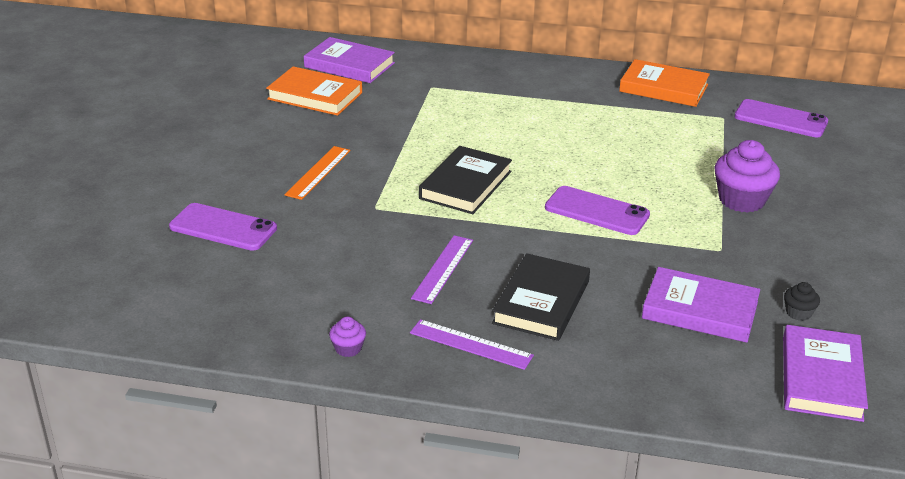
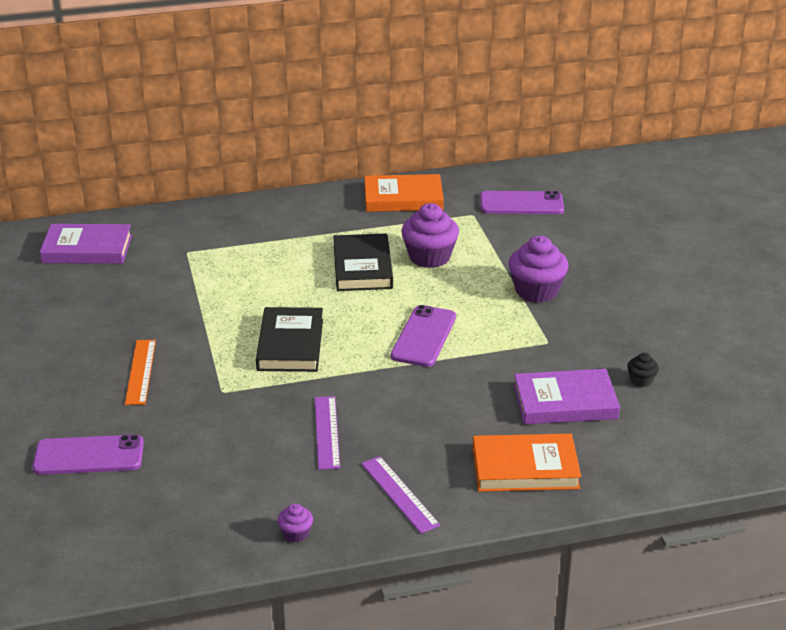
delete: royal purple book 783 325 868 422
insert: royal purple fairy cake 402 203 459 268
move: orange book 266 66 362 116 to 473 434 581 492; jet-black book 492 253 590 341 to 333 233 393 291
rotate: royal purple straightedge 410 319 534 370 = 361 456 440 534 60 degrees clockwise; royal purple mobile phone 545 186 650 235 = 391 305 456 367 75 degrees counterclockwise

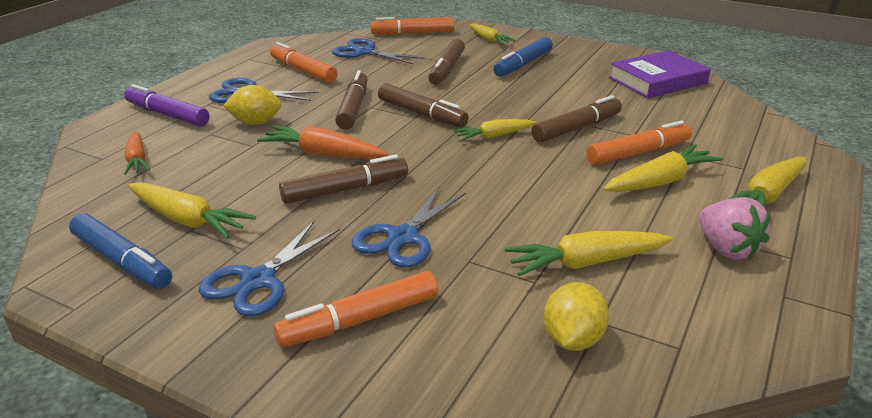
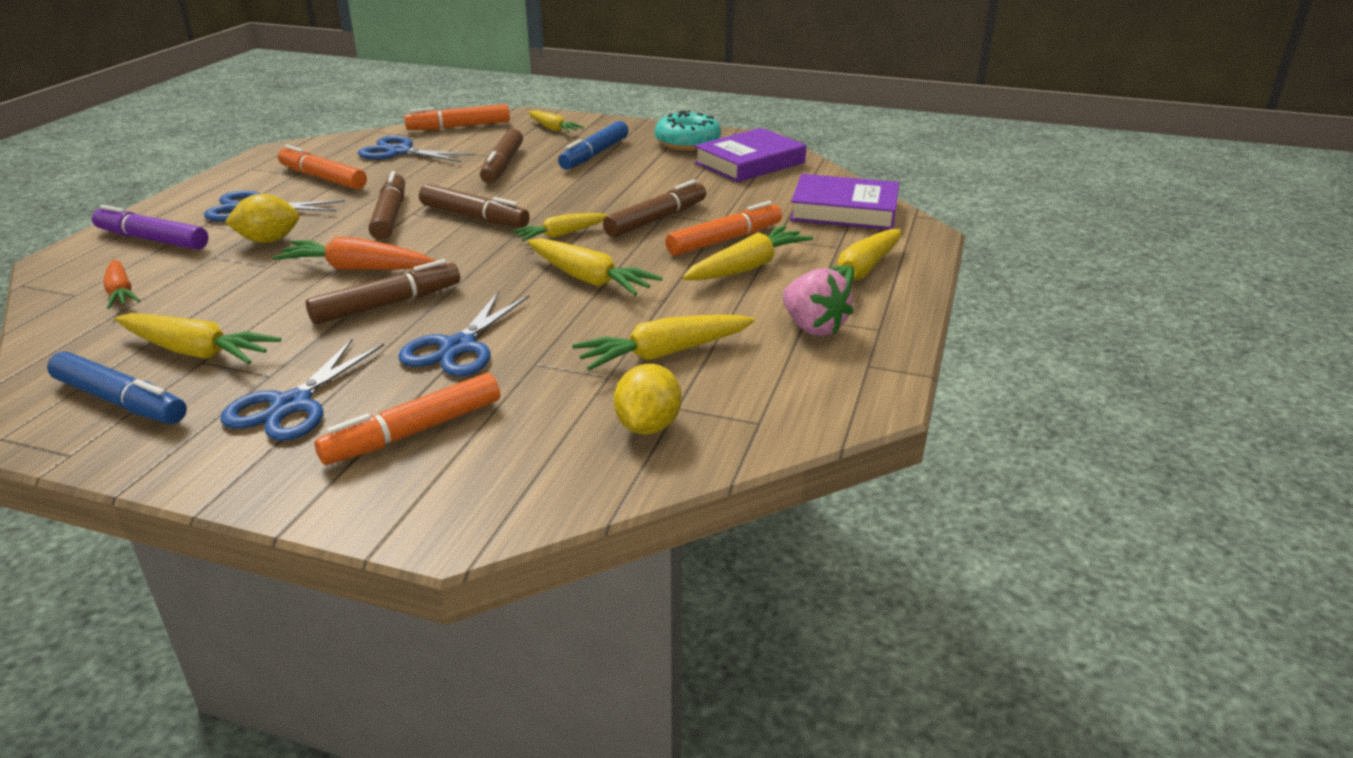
insert: bright yellow root vegetable 528 238 663 296; aqua doughnut 655 111 721 151; royal purple book 790 174 899 230

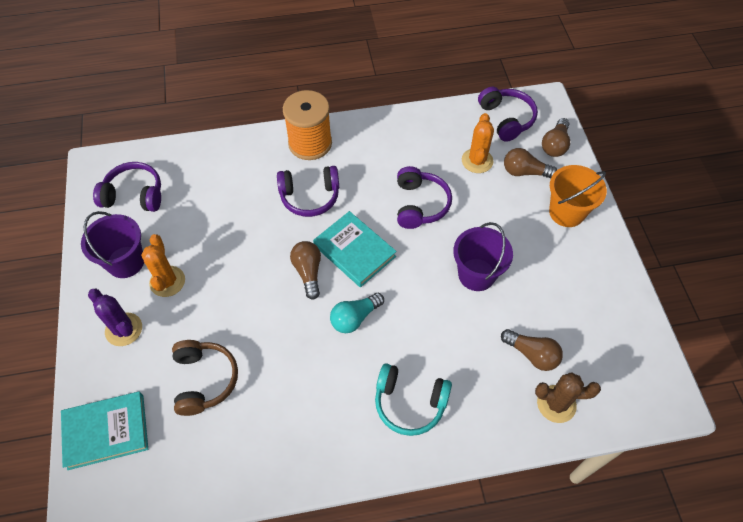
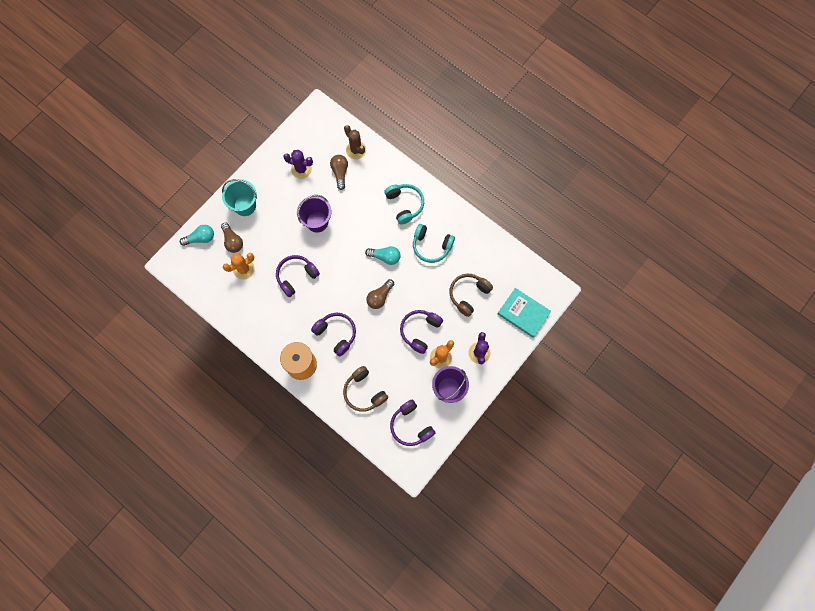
delete: aqua book 313 211 397 287
insert: royal purple cactus 283 150 313 179; dark brown headset 343 366 388 412; aqua headset 413 224 455 263
move: royal purple headset 478 87 538 142 to 400 310 443 354
recolor: dark brown lightbulb 542 118 570 157 to aqua lightbulb 180 225 214 246; orange bucket 549 165 607 227 to aqua bucket 222 179 257 216

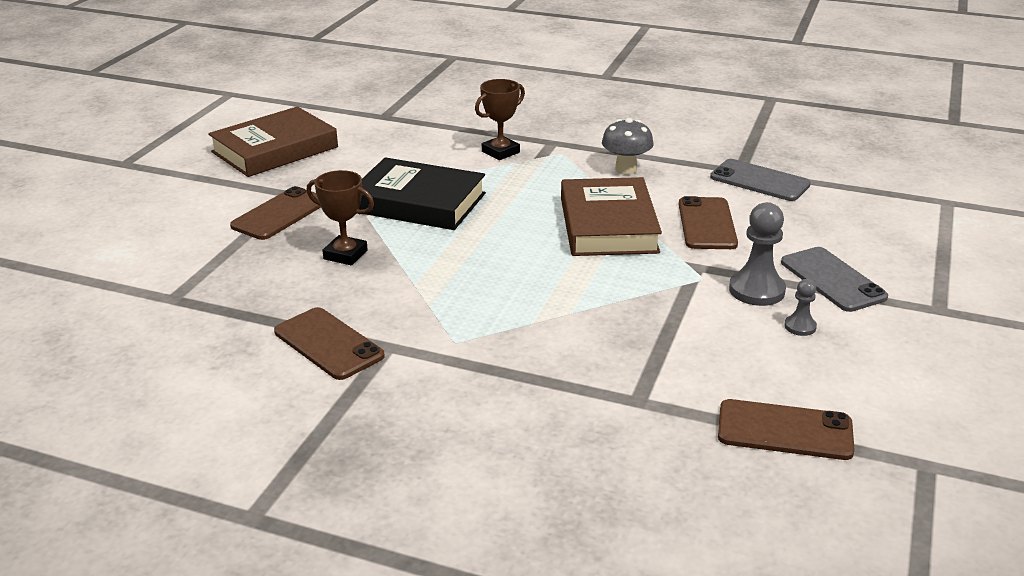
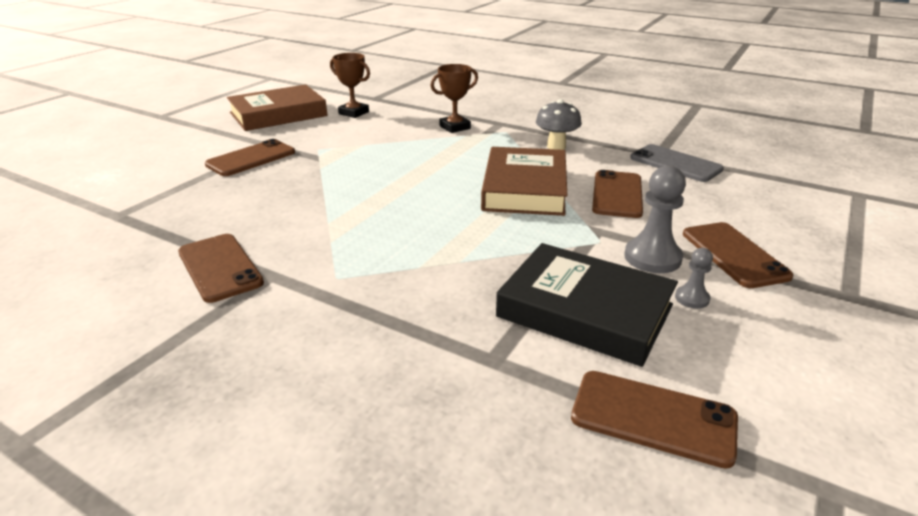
move: dark brown award cup 306 170 374 265 to 330 53 370 118; jet-black book 359 157 486 230 to 496 243 678 367
recolor: gray mobile phone 781 247 888 312 to dark brown mobile phone 683 222 793 288

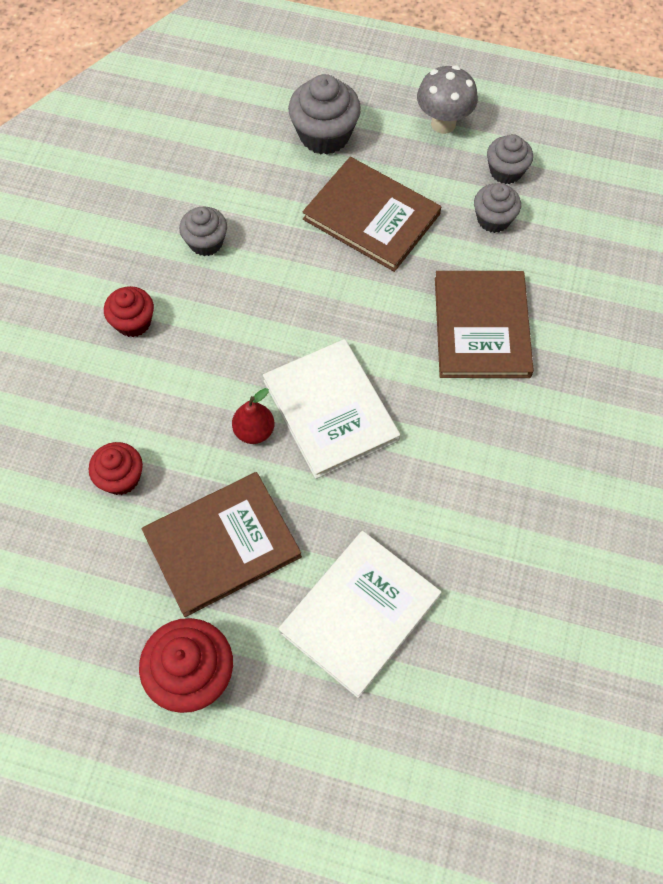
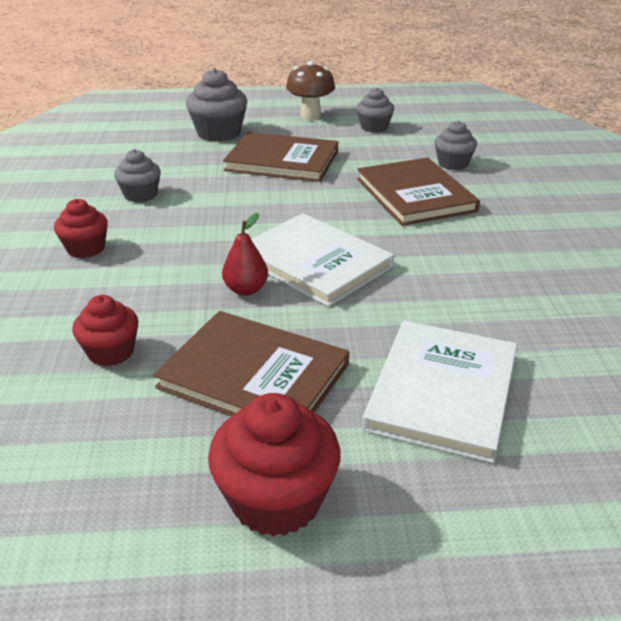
move: gray fairy cake 474 183 521 233 to 434 121 477 170
recolor: gray toadstool 417 65 478 134 to dark brown toadstool 286 61 335 120
rotate: dark brown book 142 472 302 617 = 153 311 349 416 75 degrees clockwise

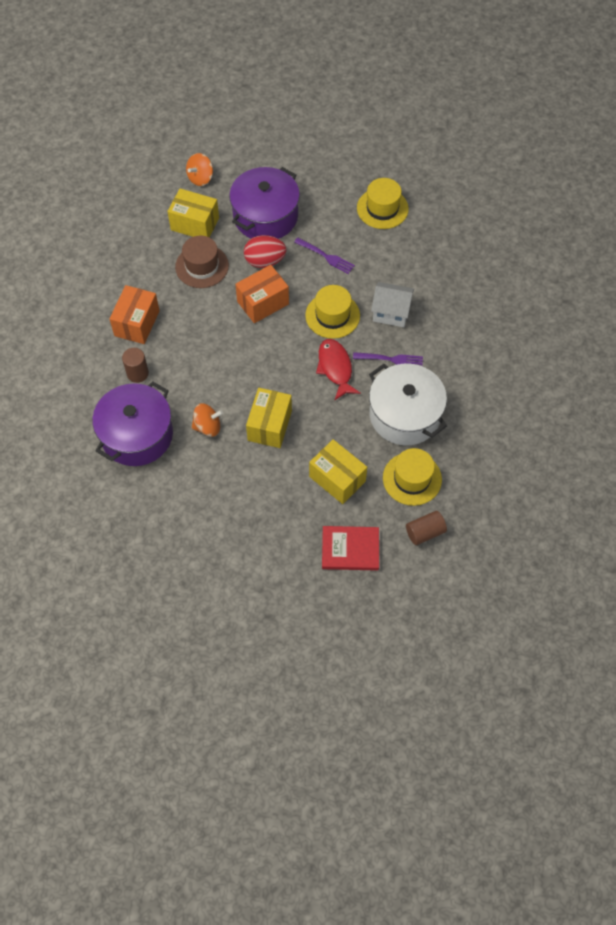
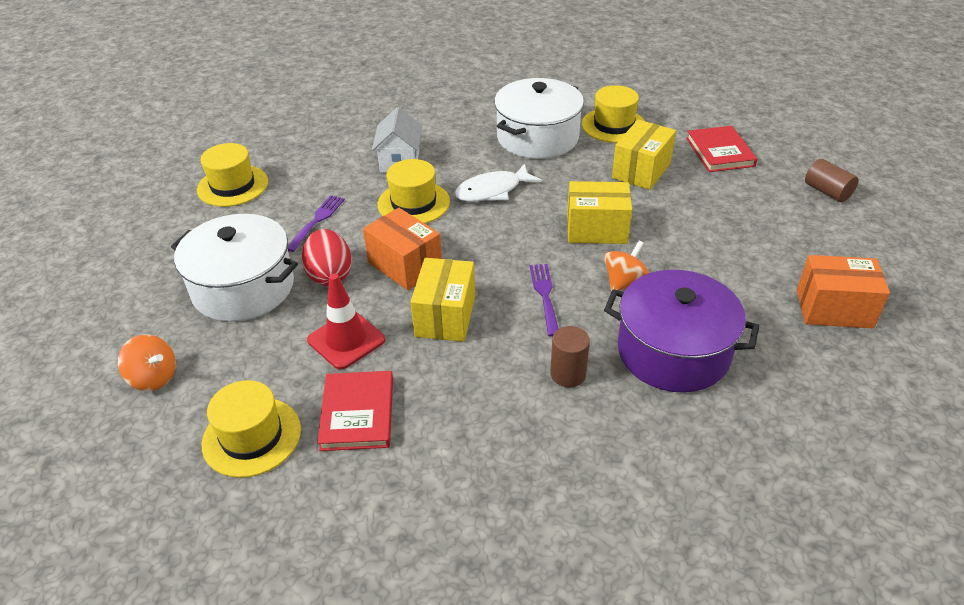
insert: bright yellow hat 202 380 301 478; crimson book 317 371 393 451
move: orange parcel 109 285 160 344 to 797 255 890 328; bright yellow parcel 167 189 219 238 to 410 258 475 342; royal purple table fork 353 352 423 366 to 530 264 559 337; dark brown cylinder 406 511 447 545 to 805 159 859 202
replace: dark brown hat 175 236 229 288 to crimson road cone 307 273 385 370
recolor: royal purple stockpot 229 167 300 239 to white stockpot 171 214 298 322; crimson fish 316 339 361 400 to white fish 455 163 542 202
rotate: orange toy top 191 403 223 437 = 604 241 649 292 60 degrees clockwise

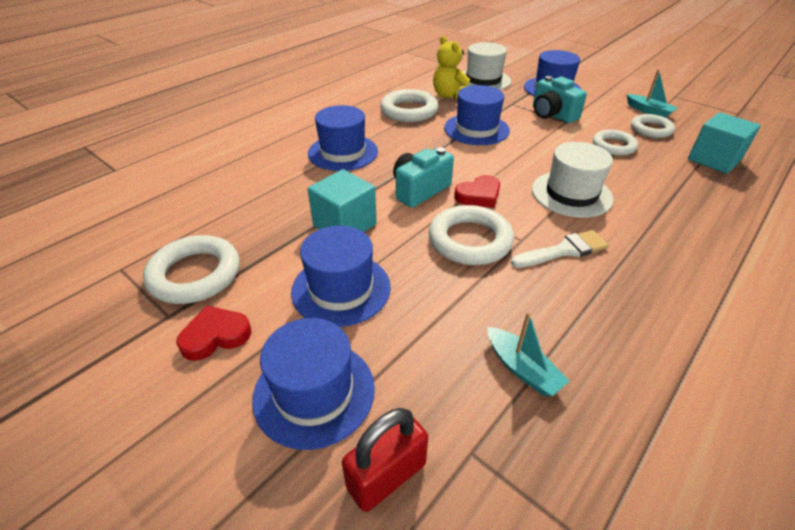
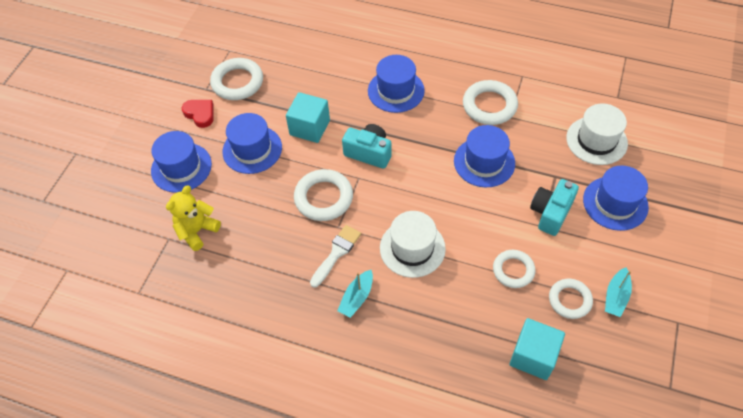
delete: crimson small lock 342 408 428 512; crimson heart 454 175 500 208
move: bright yellow teddy 433 36 470 99 to 166 186 221 251; aqua sailboat 487 312 569 396 to 337 270 373 318
rotate: white paint brush 511 230 609 268 = 310 225 361 288 105 degrees counterclockwise

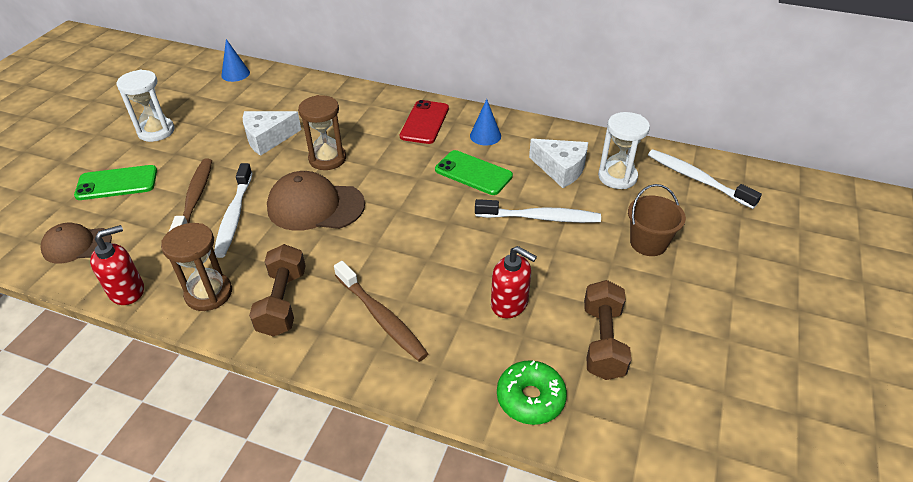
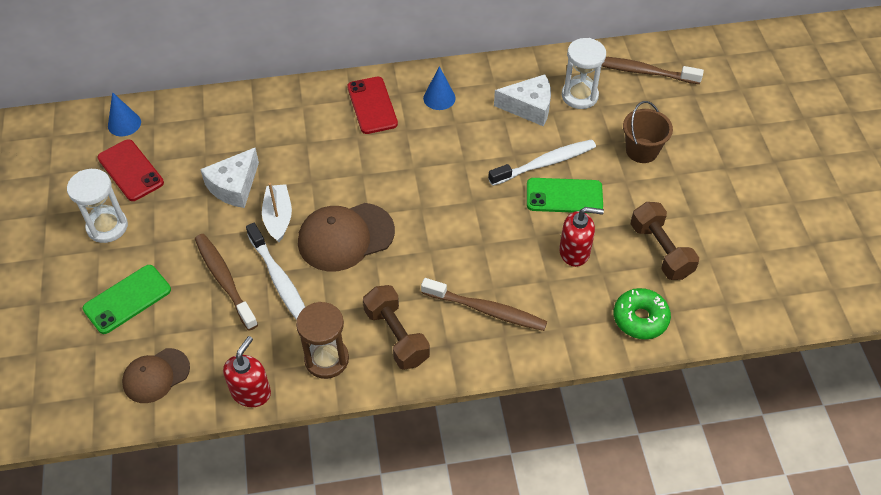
delete: dark brown sand timer 298 95 346 170
insert: crimson mobile phone 97 139 164 201; white sailboat 262 183 292 242
move: emerald mobile phone 435 150 513 195 to 527 178 603 213
recolor: white toothbrush 648 149 762 209 to dark brown toothbrush 602 57 704 84

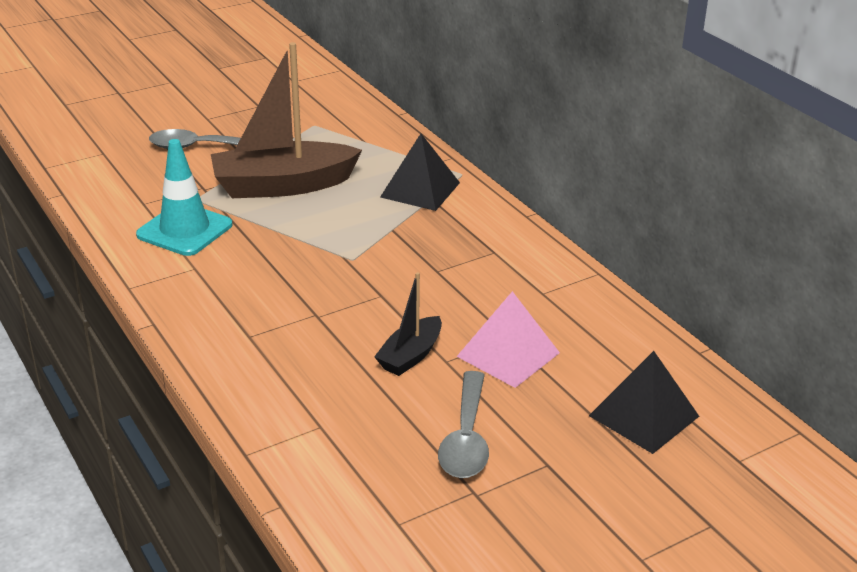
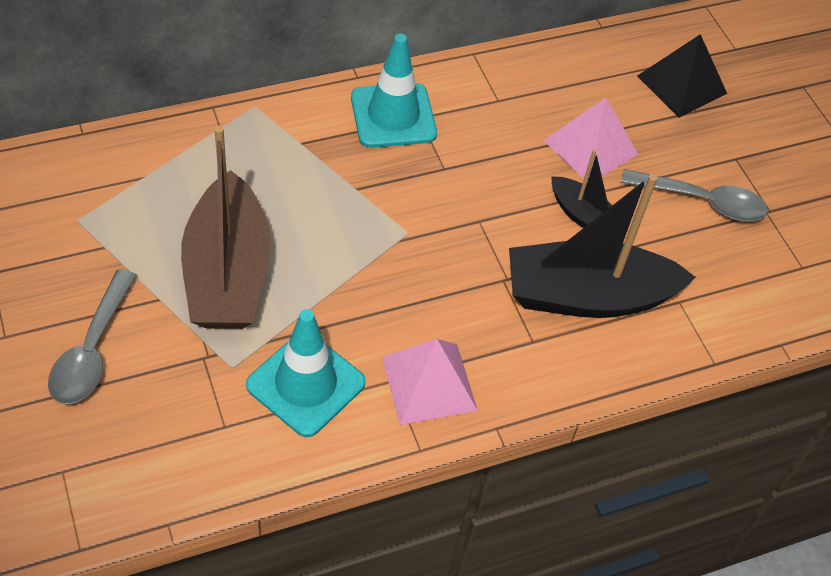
delete: jet-black pyramid 380 134 460 211
insert: aqua road cone 351 34 437 148; pink pyramid 382 339 478 425; jet-black sailboat 509 174 696 318

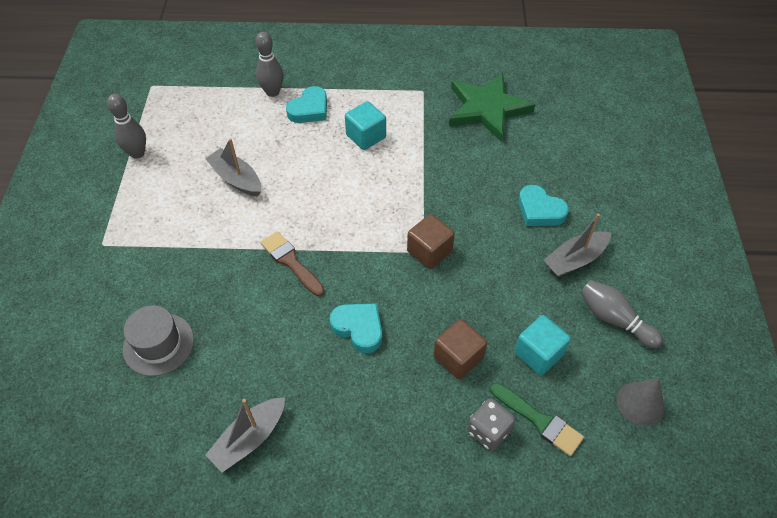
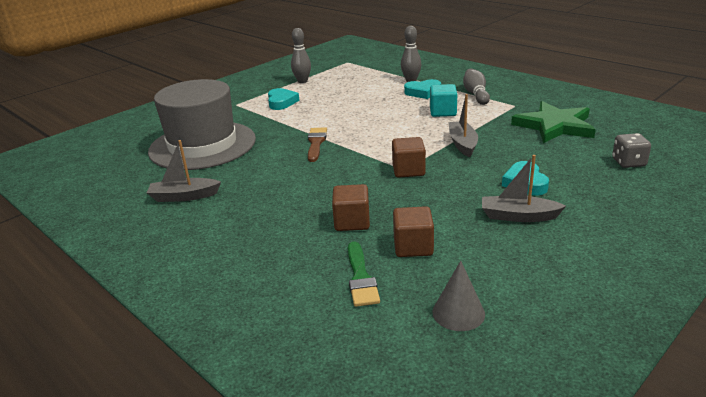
move: gray sailboat 205 138 261 197 to 449 94 478 157; aqua heart 330 303 382 353 to 268 88 299 110; gray game die 467 398 515 451 to 612 133 651 168; gray bowling pin 580 280 663 348 to 463 69 490 105
recolor: aqua block 514 315 571 375 to dark brown block 393 206 434 257
resize: gray hat 123 306 194 376 = 148 79 256 170 x2.10

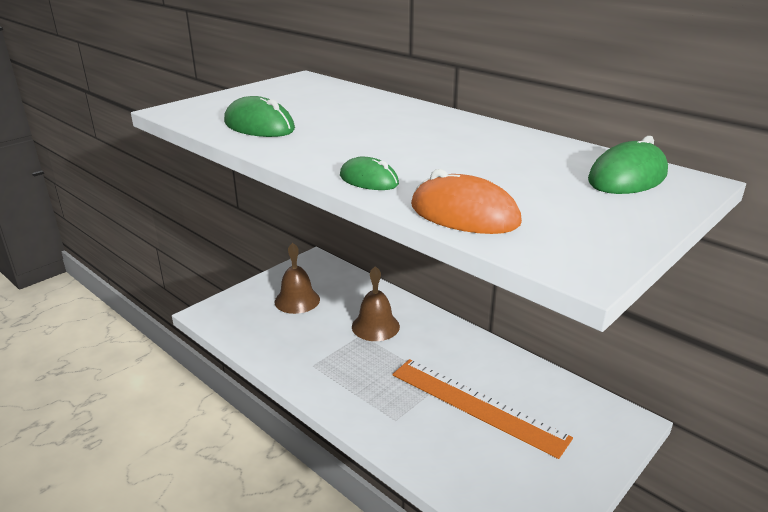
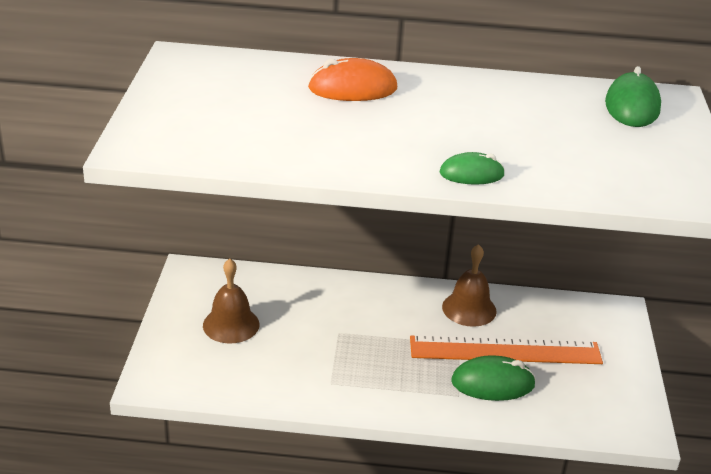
move: emerald PC mouse 224 96 295 137 to 451 355 536 401; dark brown school bell 352 266 400 341 to 442 244 497 327; orange PC mouse 411 169 522 234 to 308 58 397 101

